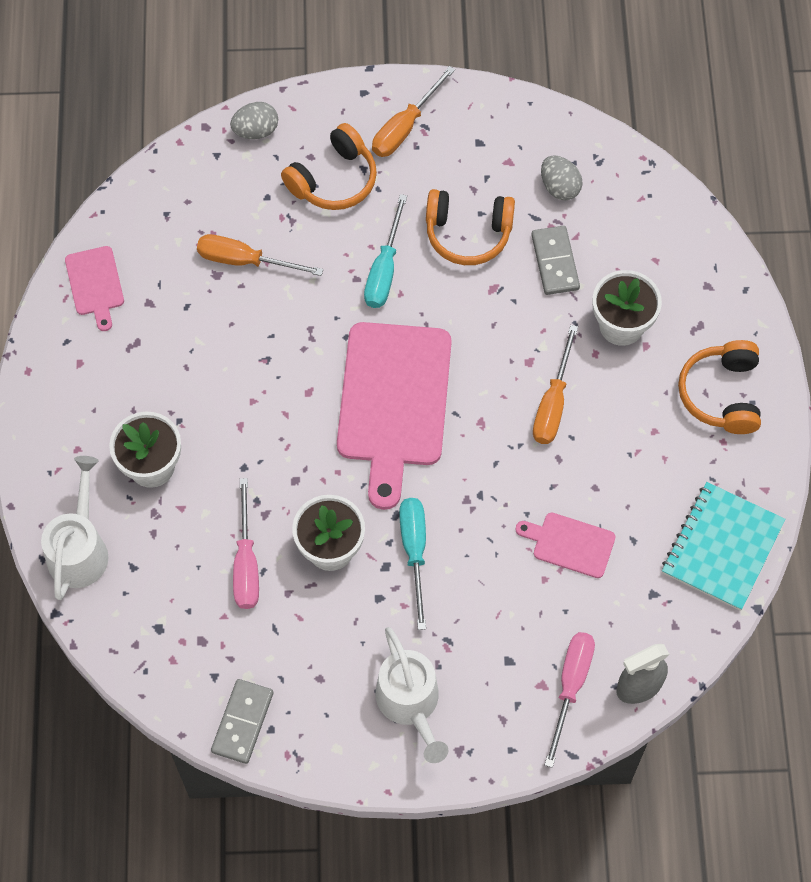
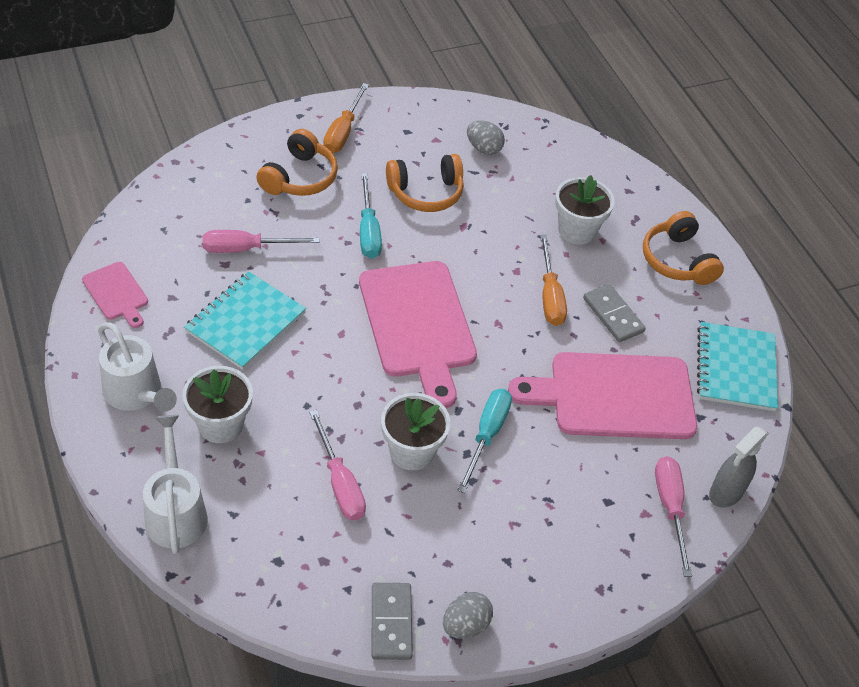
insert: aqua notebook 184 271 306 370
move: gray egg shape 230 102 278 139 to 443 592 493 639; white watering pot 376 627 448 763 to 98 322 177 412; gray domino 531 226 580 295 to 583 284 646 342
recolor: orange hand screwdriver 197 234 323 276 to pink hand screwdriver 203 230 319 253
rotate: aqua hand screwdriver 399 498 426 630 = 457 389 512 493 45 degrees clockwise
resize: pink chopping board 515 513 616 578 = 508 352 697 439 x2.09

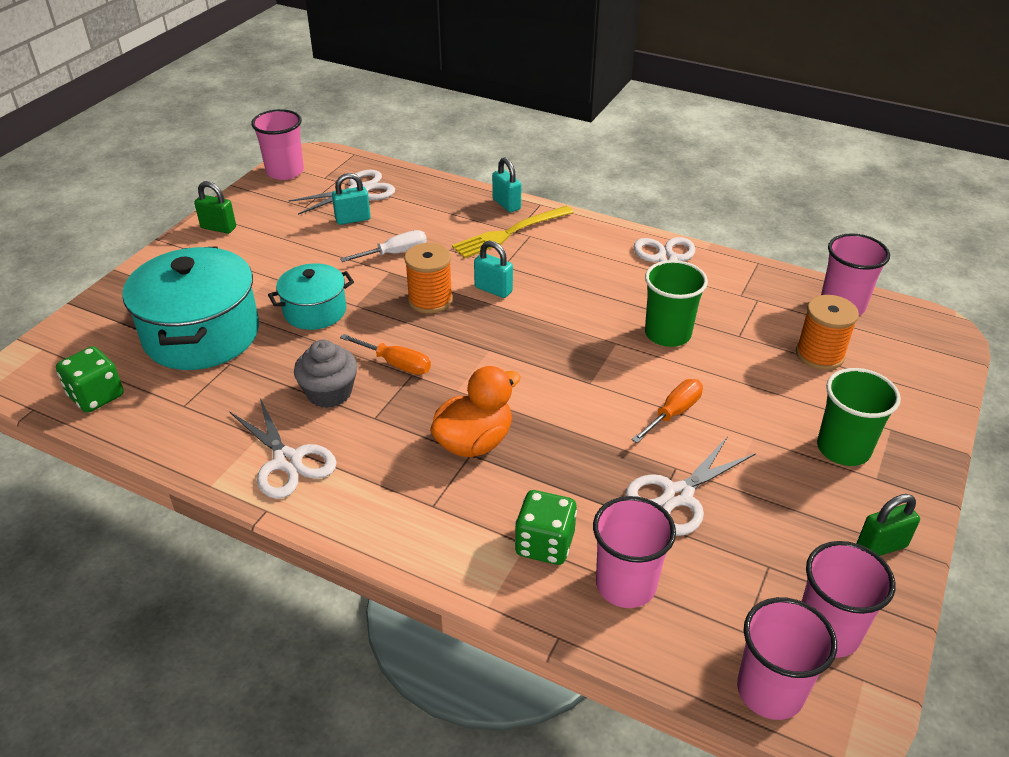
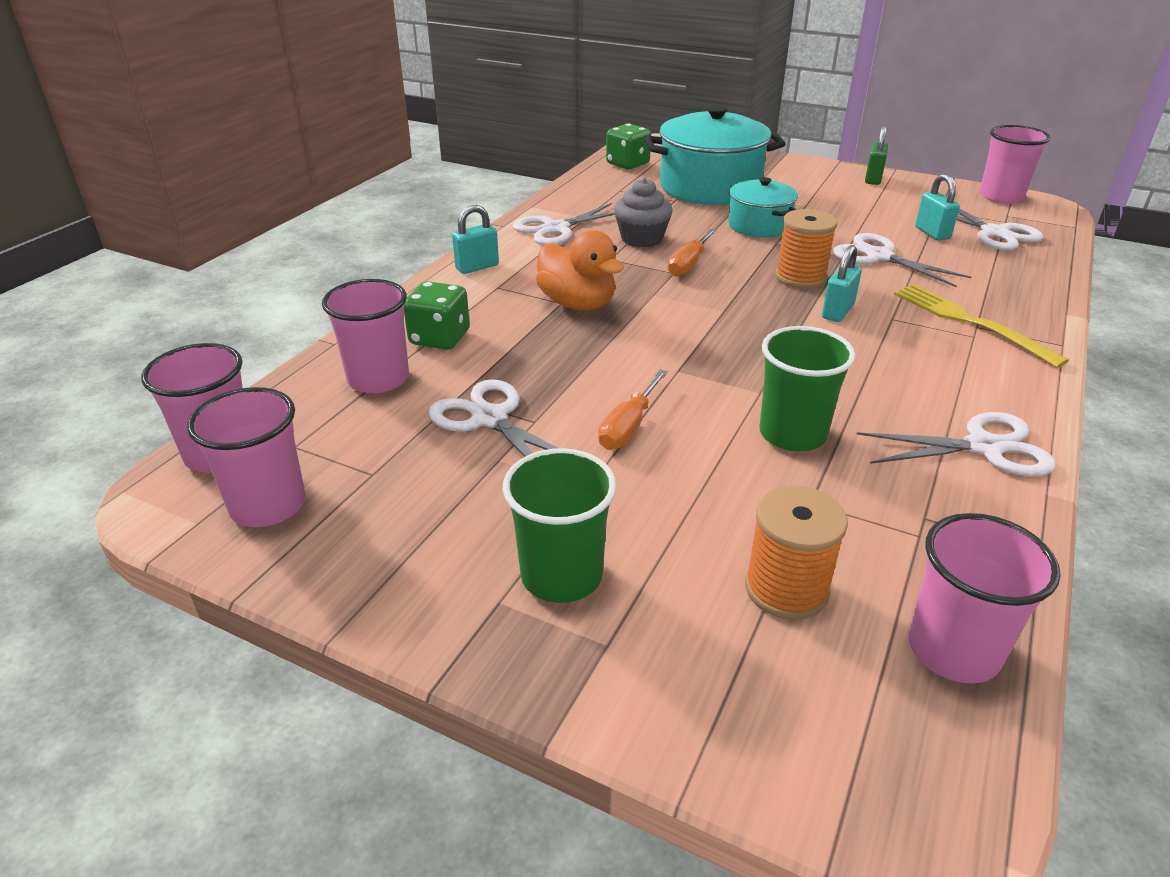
delete: emerald small lock 857 494 920 556
move: aqua small lock 492 157 522 212 to 452 205 499 274
replace: white hand screwdriver 340 230 427 262 to white pair of scissors 833 233 971 288
rotate: orange hand screwdriver 631 379 703 443 = 598 370 668 450 75 degrees clockwise

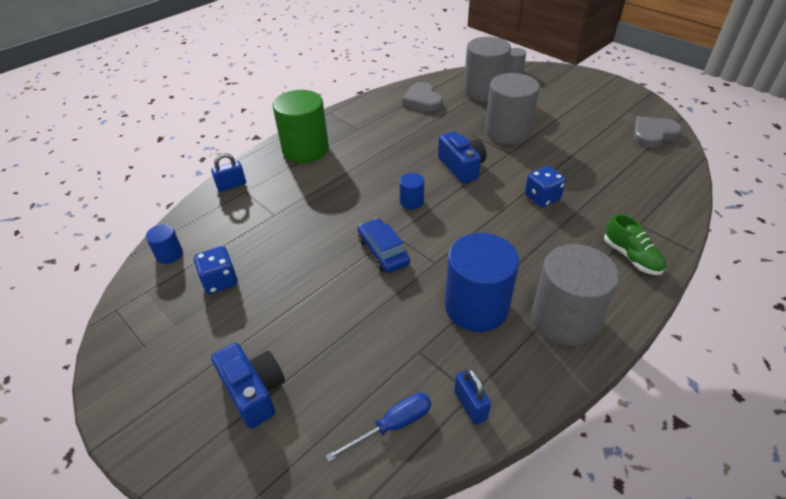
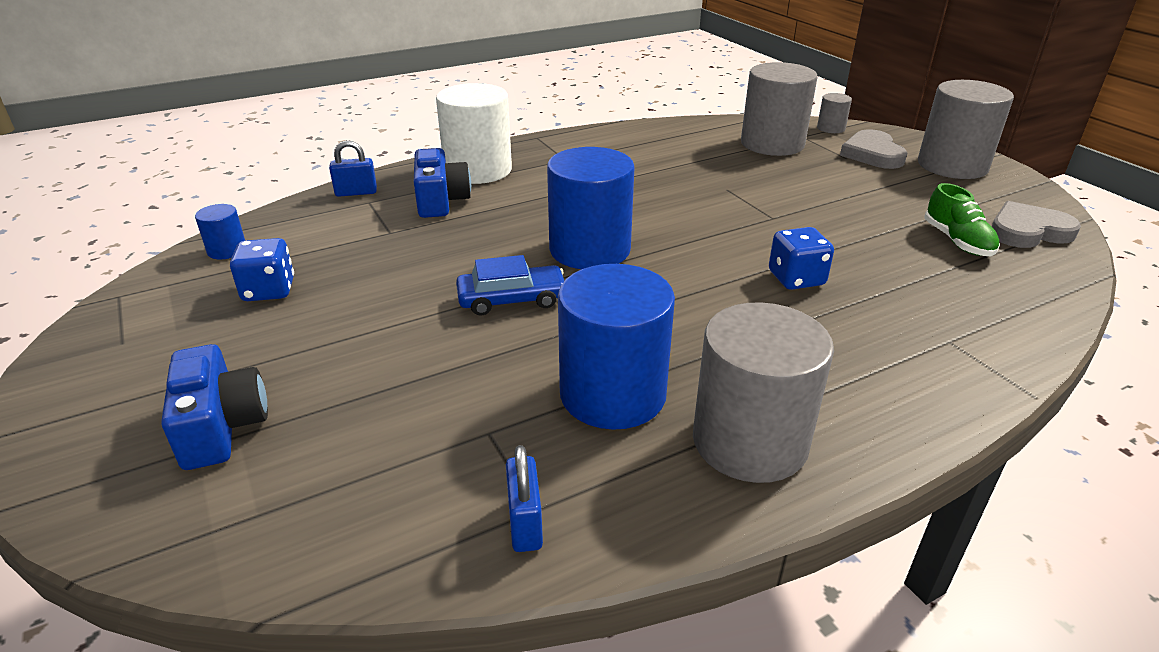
delete: cobalt hand screwdriver 325 393 431 462
move: gray heart 402 82 443 112 to 840 129 907 169; cobalt camera 438 131 486 183 to 414 148 471 218; gray cylinder 485 73 540 144 to 918 80 1014 179; emerald shoe 604 214 666 275 to 924 183 1000 256
recolor: emerald cylinder 273 90 329 163 to white cylinder 436 83 512 184
rotate: cobalt automobile 357 218 410 273 = 456 255 564 315 90 degrees clockwise
resize: cobalt cylinder 399 173 424 209 = 547 147 635 269 x2.18

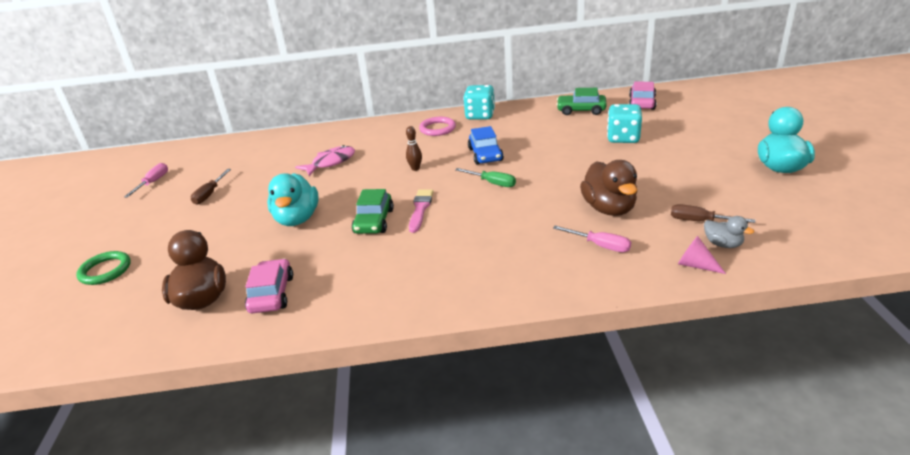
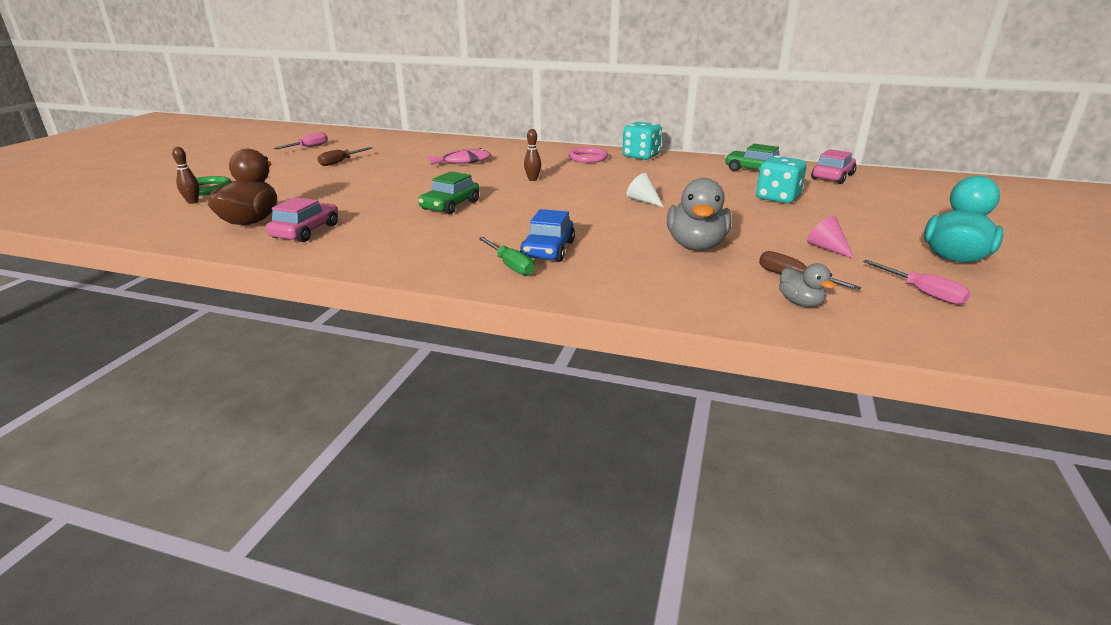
delete: aqua toy duck 267 173 319 226; pink paint brush 409 189 434 233
insert: dark brown bowling pin 172 147 199 204; white solid cone 627 173 663 207
move: emerald hand screwdriver 456 168 516 187 to 478 237 534 276; cobalt automobile 468 126 504 165 to 520 209 575 262; pink hand screwdriver 553 226 631 252 to 863 260 970 305; pink solid cone 678 236 726 274 to 807 216 855 259
recolor: dark brown toy duck 580 160 637 216 to gray toy duck 667 178 731 251

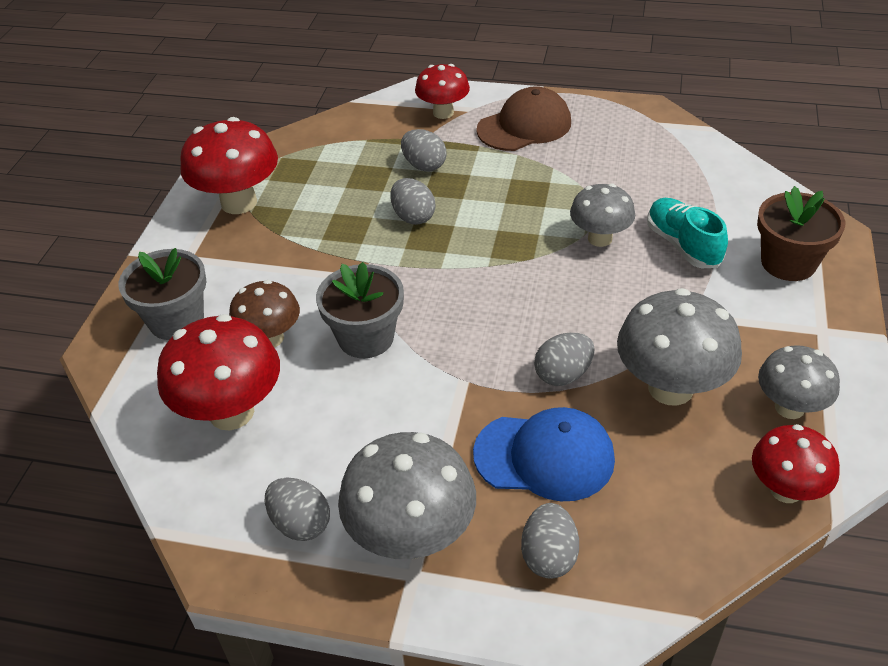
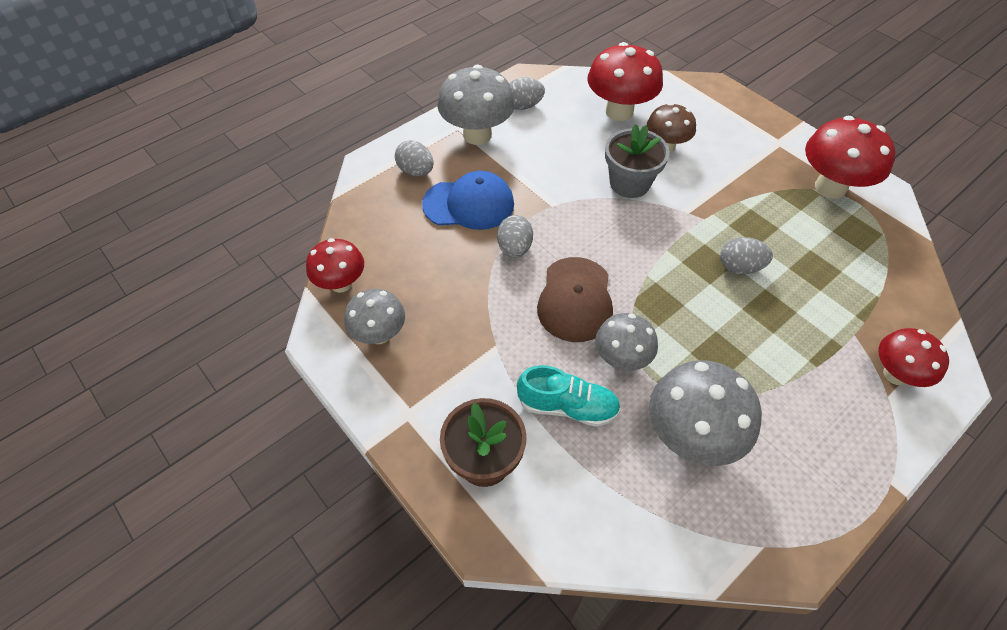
delete: gray plant pot 118 248 207 340; gray egg shape 401 129 446 171
move: dark brown baseball cap 476 86 571 151 to 537 257 613 342; gray toadstool 617 288 742 406 to 649 360 762 466
rotate: cobalt baseball cap 473 407 615 501 = 422 171 514 230 135 degrees counterclockwise

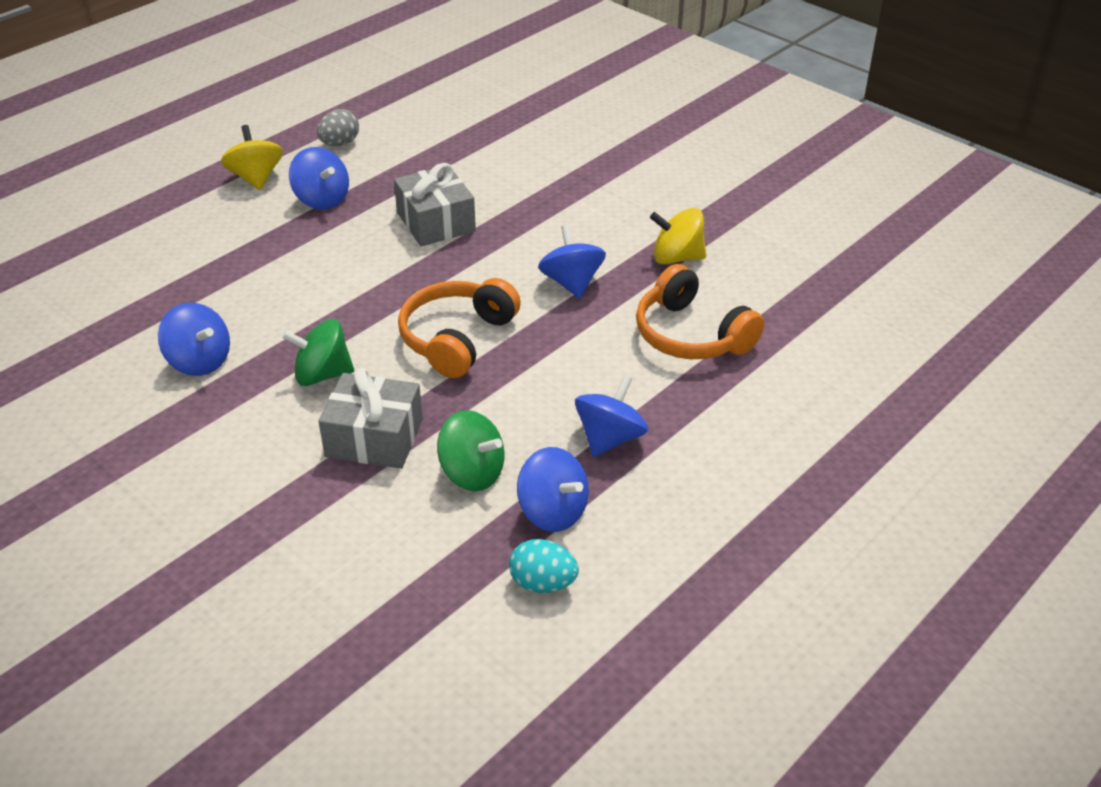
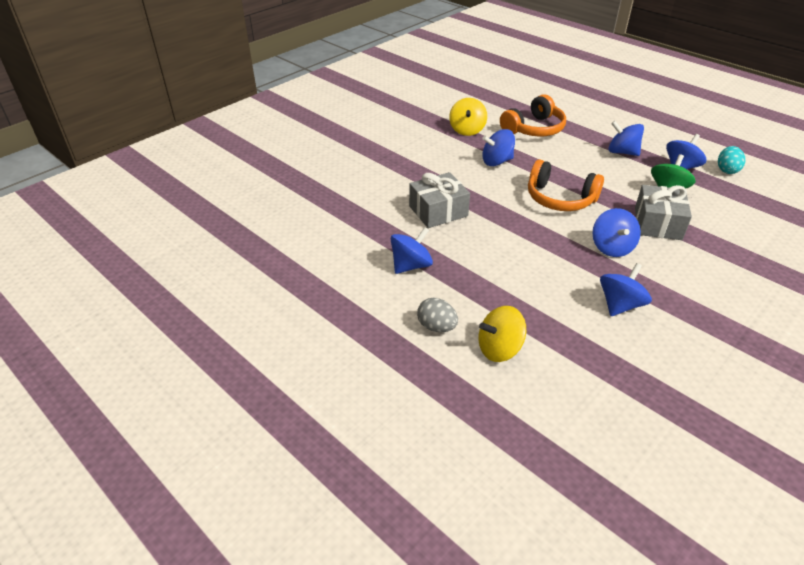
move: bright yellow toy top 221 125 283 190 to 479 306 526 362; gray egg shape 317 109 359 146 to 417 298 458 332
recolor: emerald toy top 282 319 354 386 to cobalt toy top 592 208 641 257

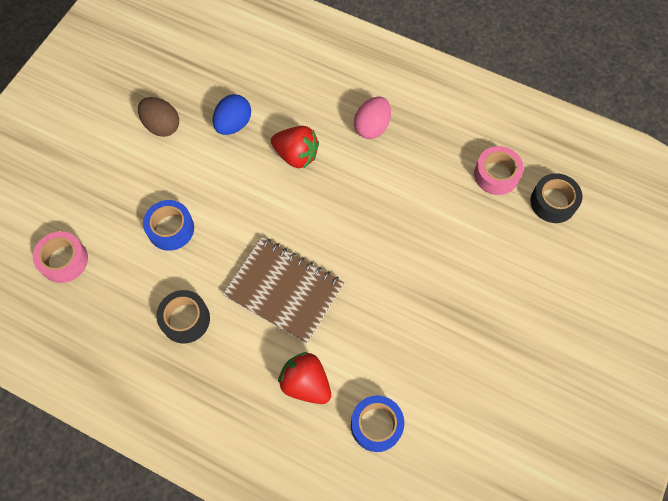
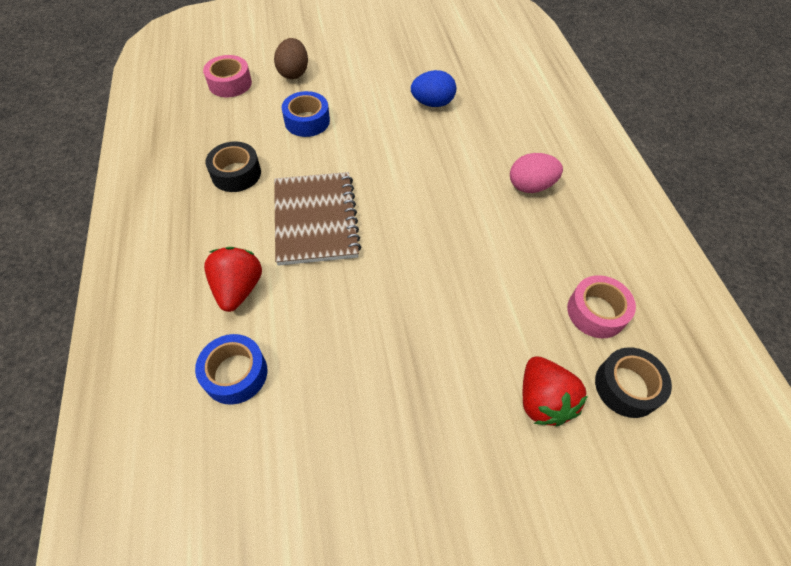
move: dark brown egg shape 138 97 179 137 to 274 38 308 79; crimson strawberry 271 126 319 168 to 523 356 588 426

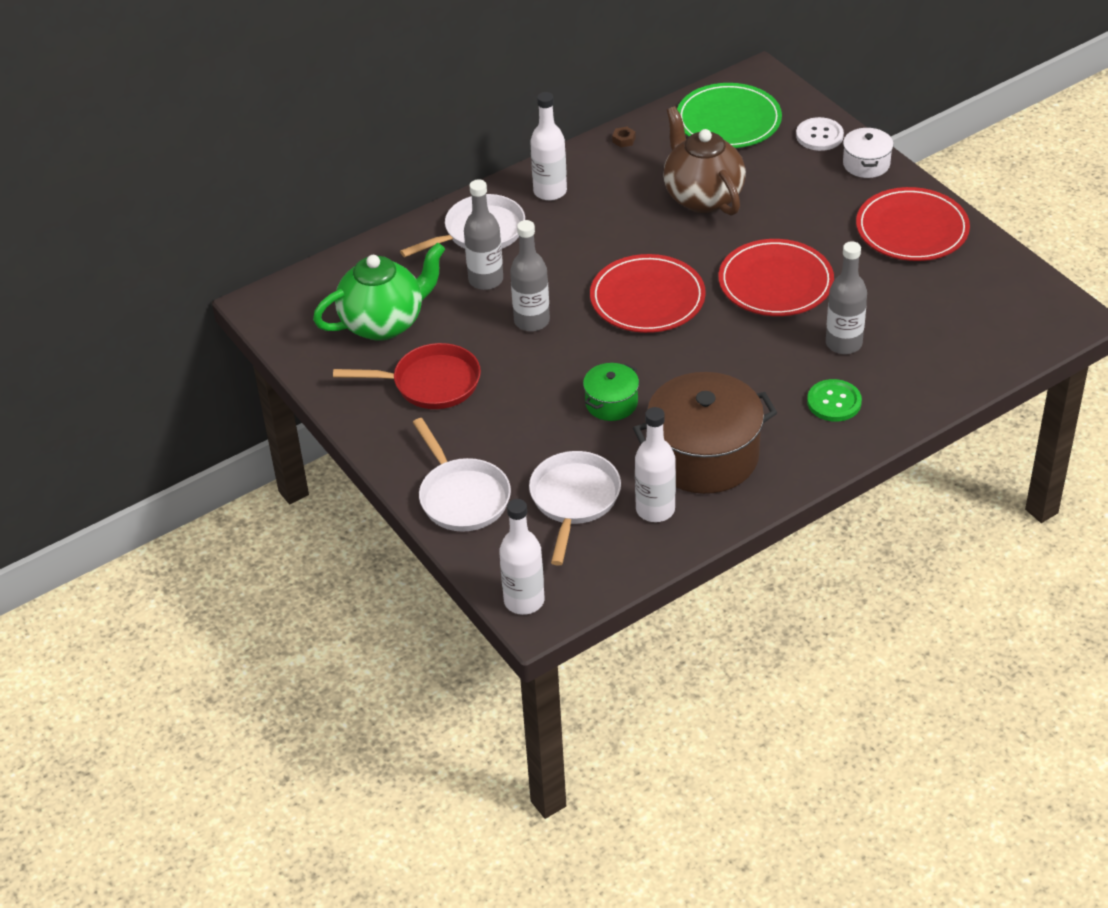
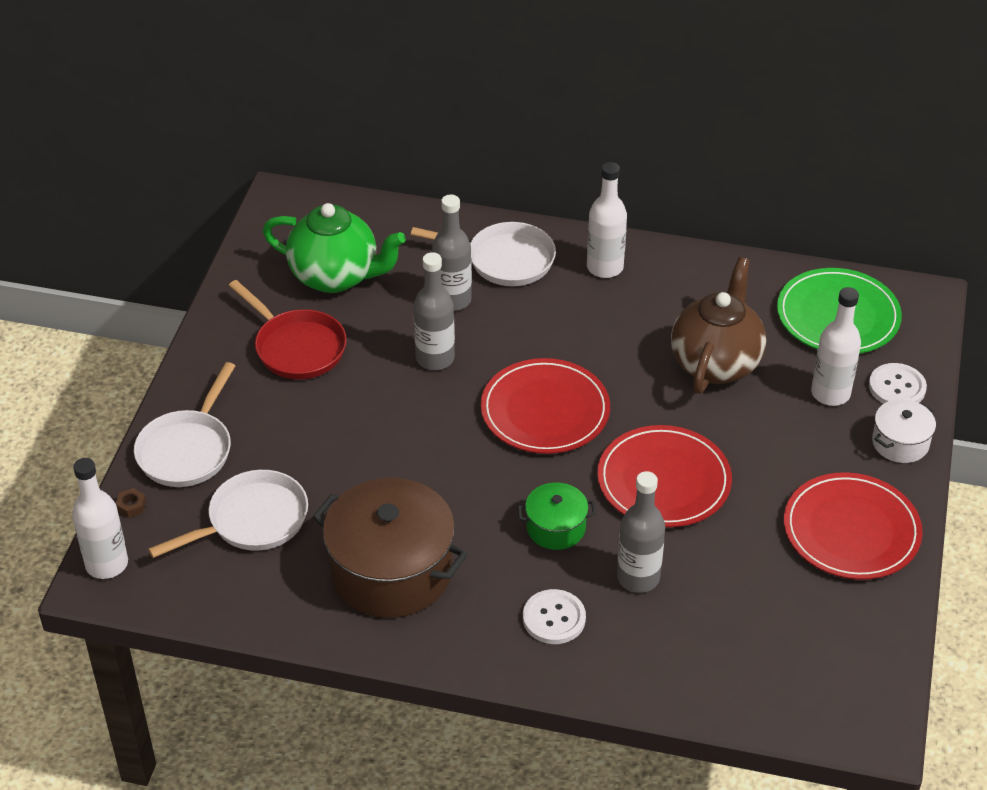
move: emerald stockpot 583 363 639 421 to 518 483 596 550; dark brown hexagon nut 612 127 636 147 to 116 488 146 518; white drink bottle 635 407 676 522 to 811 287 861 406
recolor: emerald sewing button 807 379 862 422 to white sewing button 523 589 586 644

